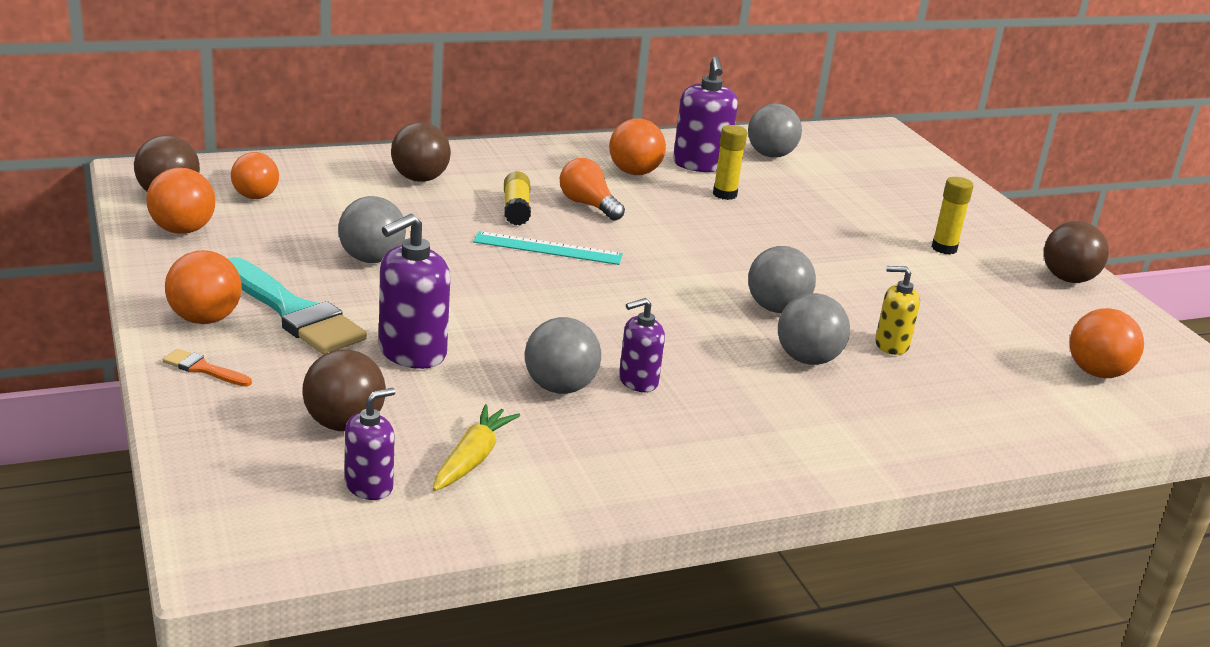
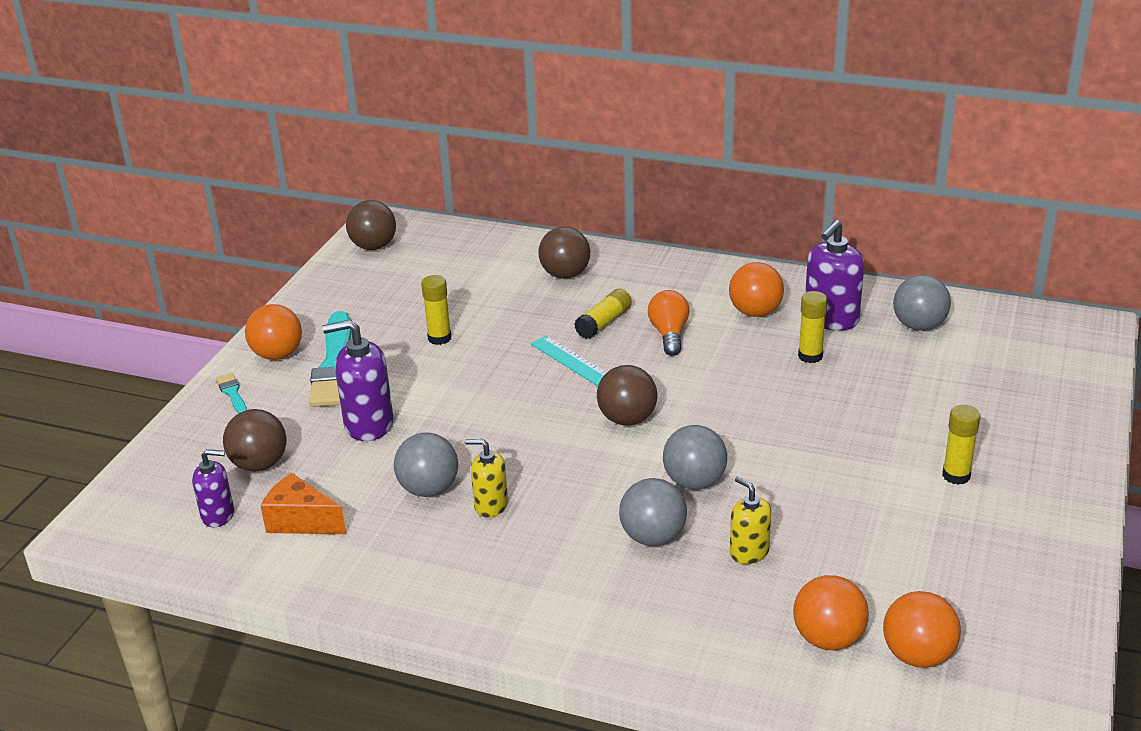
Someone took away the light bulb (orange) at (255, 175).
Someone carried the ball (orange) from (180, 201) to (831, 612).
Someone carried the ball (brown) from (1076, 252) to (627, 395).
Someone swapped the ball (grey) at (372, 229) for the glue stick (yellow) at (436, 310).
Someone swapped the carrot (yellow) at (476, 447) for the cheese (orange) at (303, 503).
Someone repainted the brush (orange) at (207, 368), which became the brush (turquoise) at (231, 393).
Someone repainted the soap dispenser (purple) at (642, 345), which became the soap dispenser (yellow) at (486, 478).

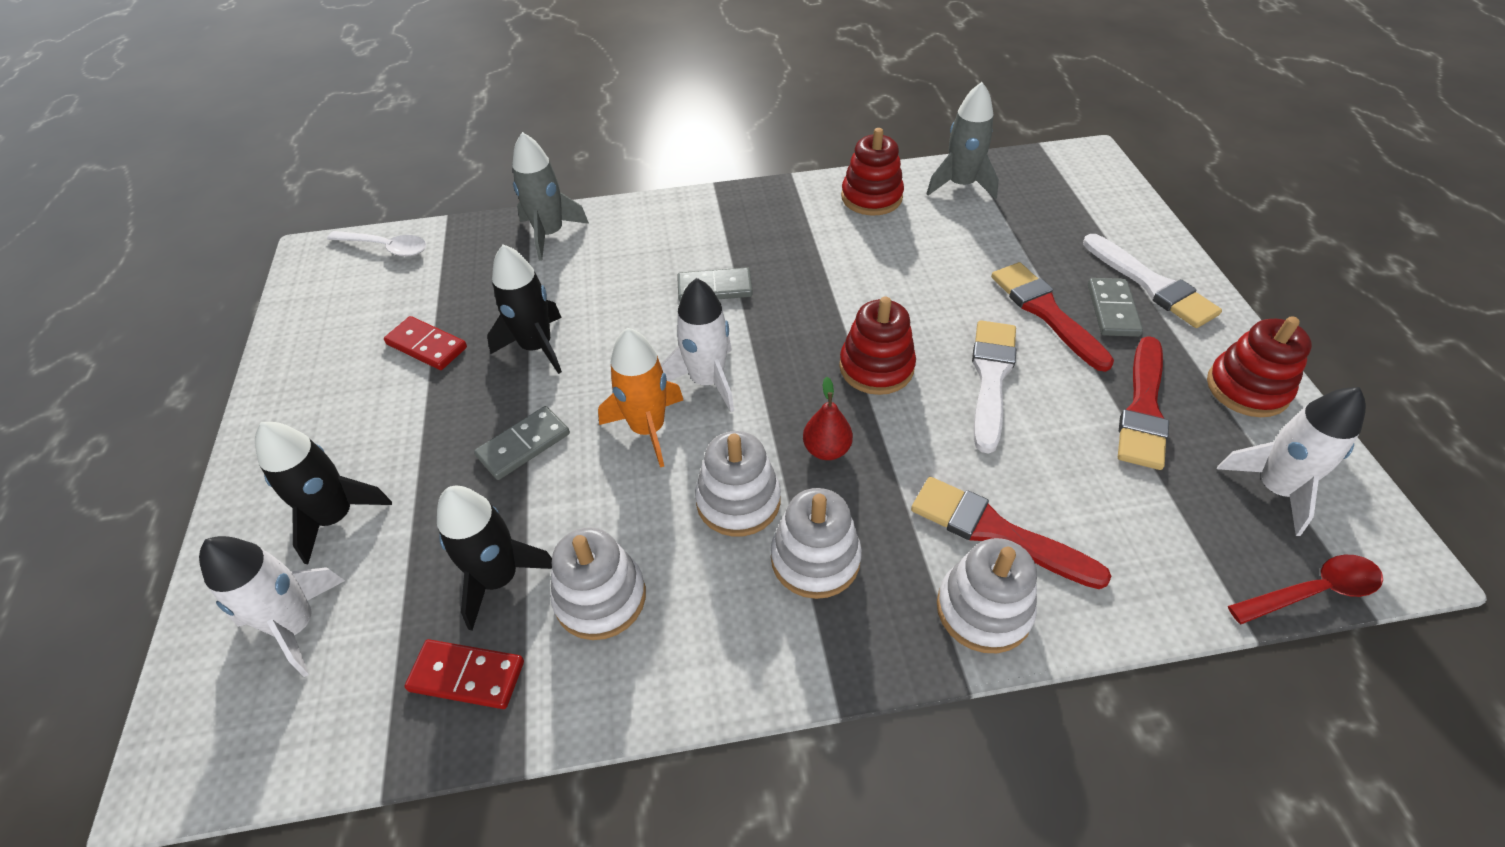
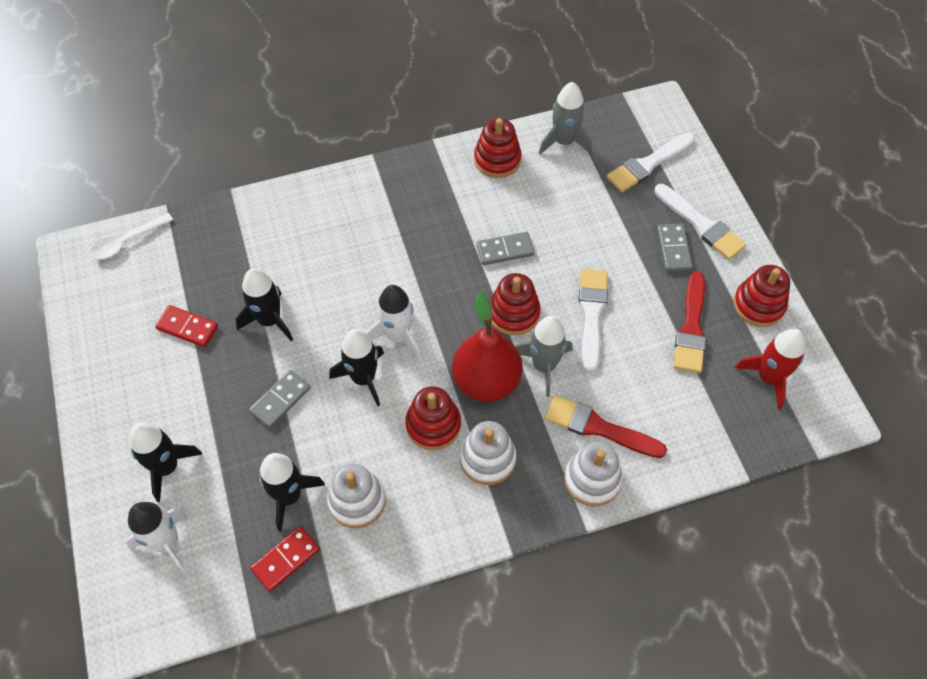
Someone took away the brush (red) at (1052, 317).
Someone took away the spoon (red) at (1305, 589).
Someone put down the brush (white) at (650, 162).
Someone carried the rocket (grey) from (550, 196) to (544, 356).
Someone carried the domino (grey) from (715, 284) to (505, 248).
Someone repainted the rocket (orange) at (640, 397), which became the rocket (black) at (356, 367).
Someone repainted the stacking toy (white) at (738, 484), which became the stacking toy (red) at (433, 418).
Someone repainted the rocket (white) at (1291, 461), which became the rocket (red) at (770, 369).
Someone rotated the spoon (white) at (376, 244) by 135 degrees clockwise.
Someone rotated the domino (red) at (464, 674) by 45 degrees counterclockwise.
Someone scaled the pear (red) at (828, 418) by 2.11.

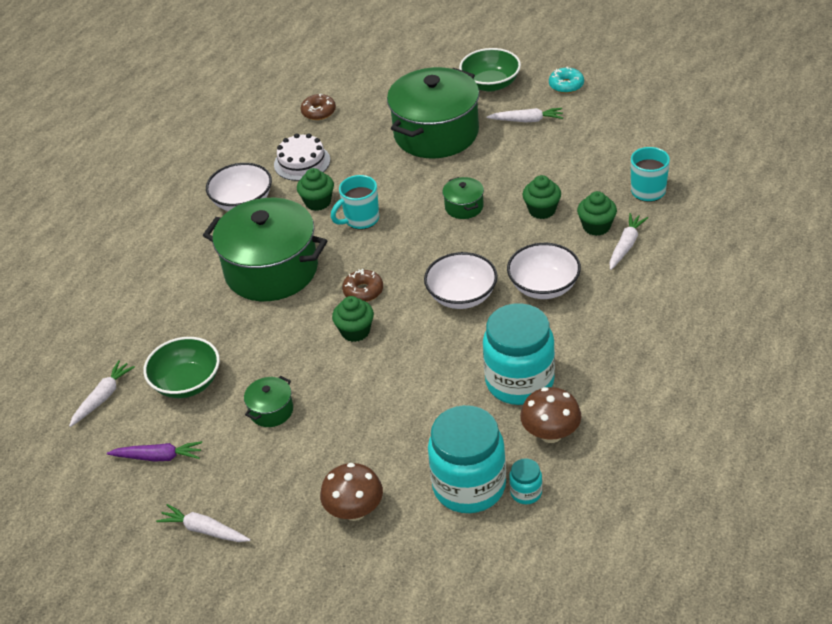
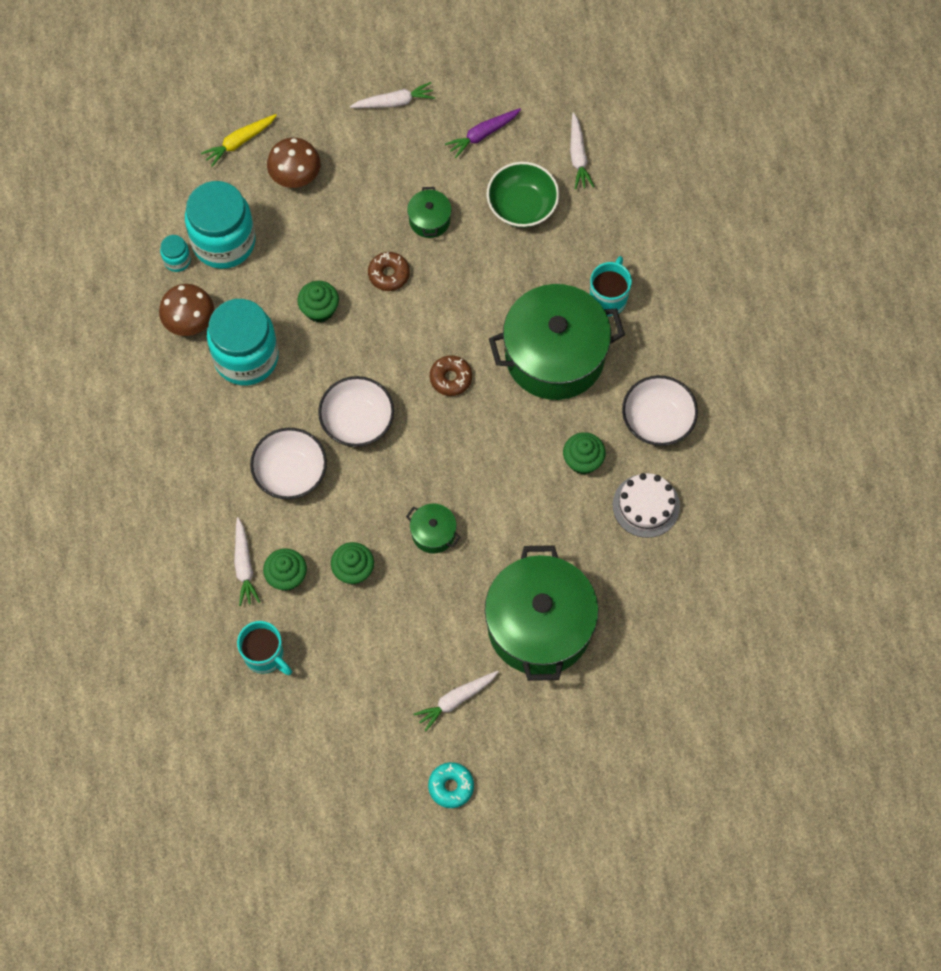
Someone took away the bowl (green) at (490, 70).
Someone put down the carrot (yellow) at (239, 140).
Someone carried the donut (brown) from (318, 107) to (389, 271).
Someone carried the mug (turquoise) from (355, 202) to (611, 286).
Someone carried the cupcake (green) from (353, 319) to (318, 302).

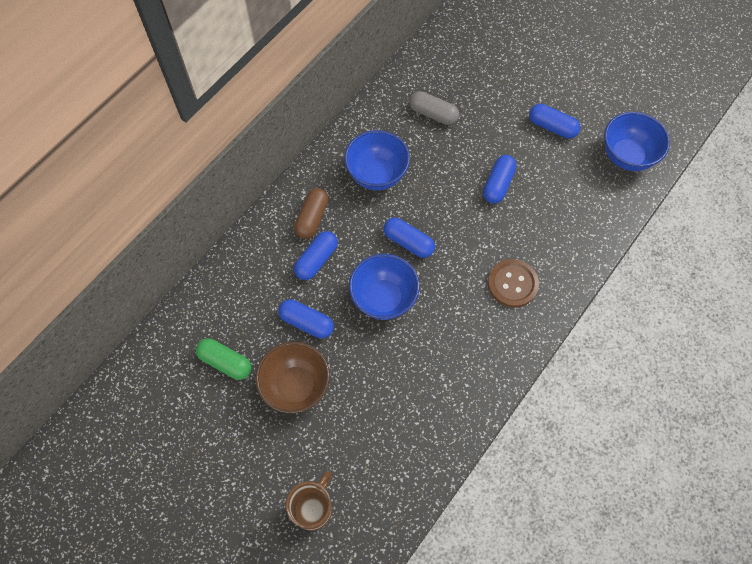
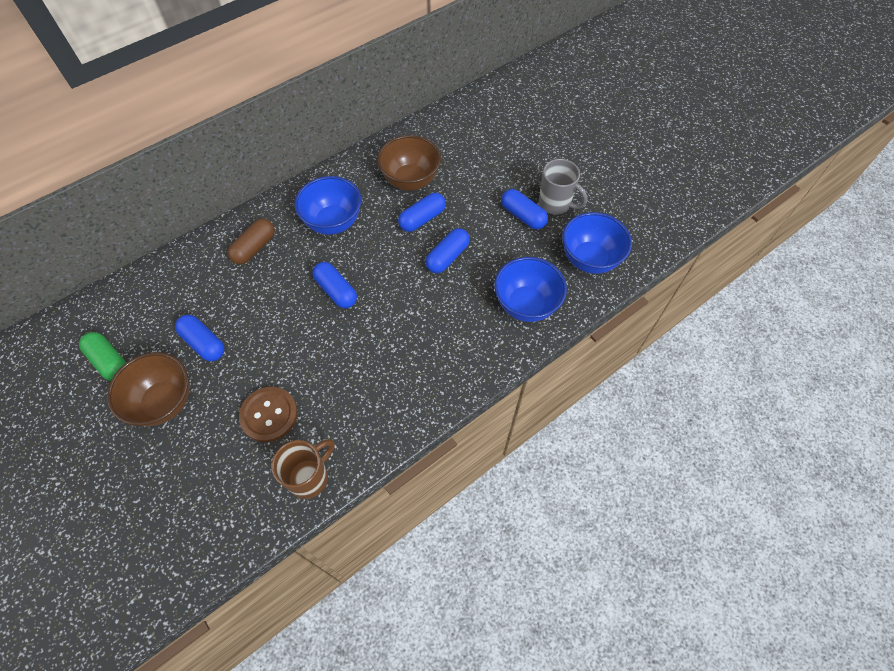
Someone put down the mug (grey) at (563, 187).
Someone carried the mug (brown) from (309, 501) to (303, 469).
Someone carried the capsule (blue) from (316, 255) to (422, 212).
Someone carried the bowl (blue) from (384, 287) to (530, 289).
Someone carried the button (brown) from (513, 283) to (268, 414).
Someone swapped the capsule (grey) at (434, 108) for the bowl (brown) at (409, 163).

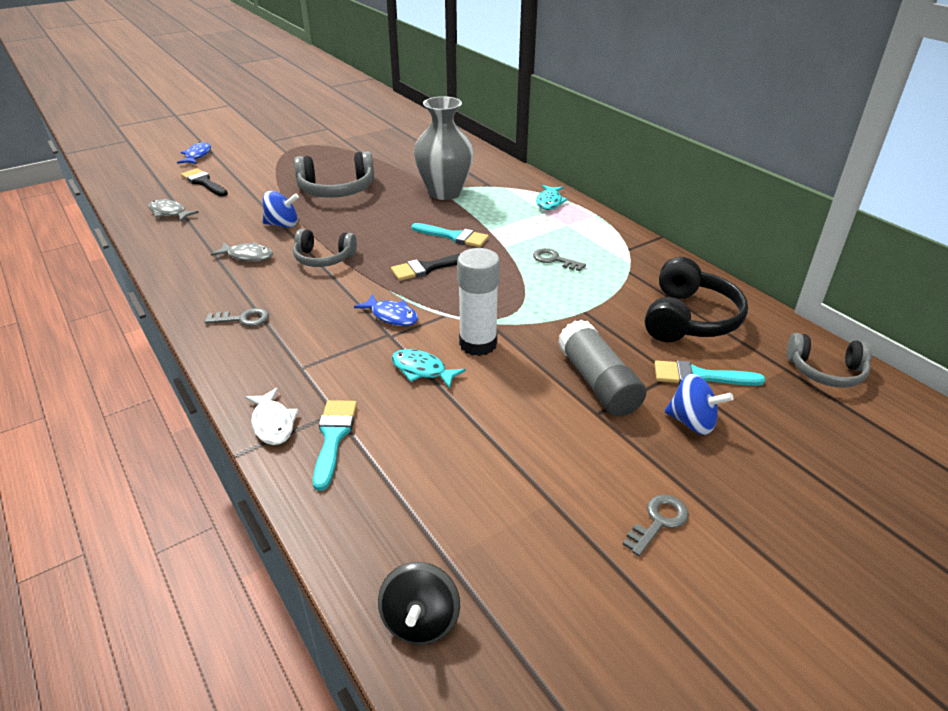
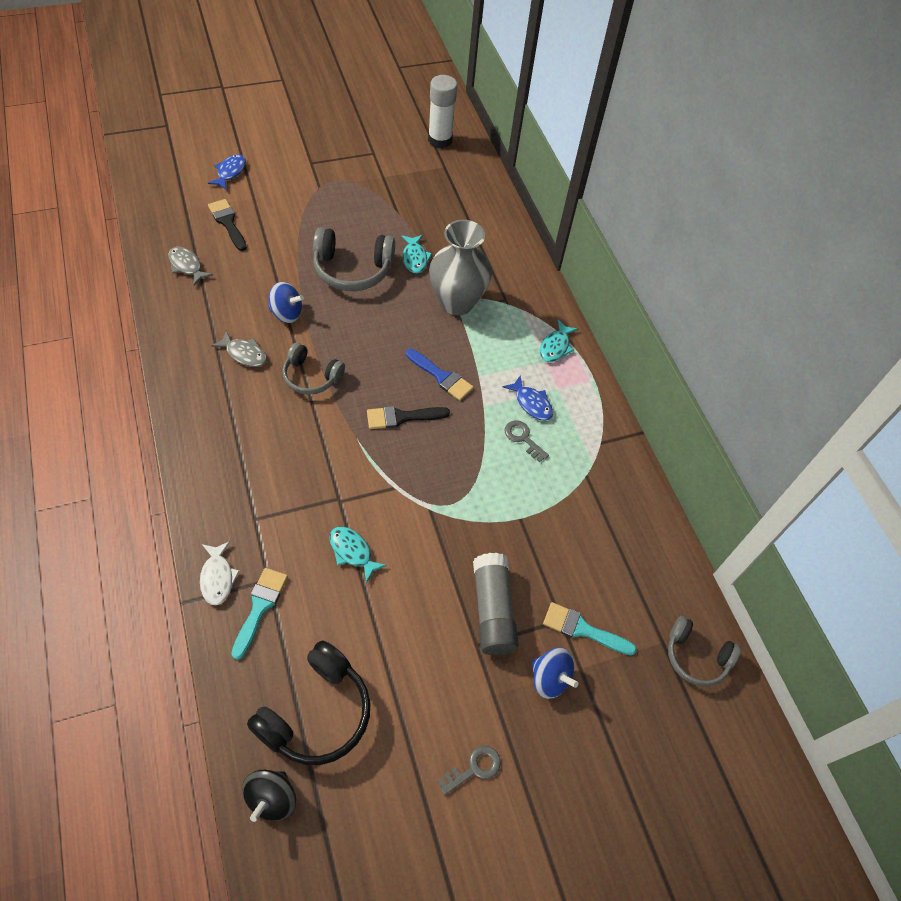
Someone took away the key (grey) at (236, 317).
Someone put down the fish (turquoise) at (417, 254).
Someone carried the fish (blue) from (386, 310) to (528, 398).
Someone carried the glue stick (white) from (478, 302) to (442, 111).
Someone carried the headphones (black) from (696, 299) to (309, 702).
Someone repainted the brush (turquoise) at (450, 235), which became the brush (blue) at (440, 375).

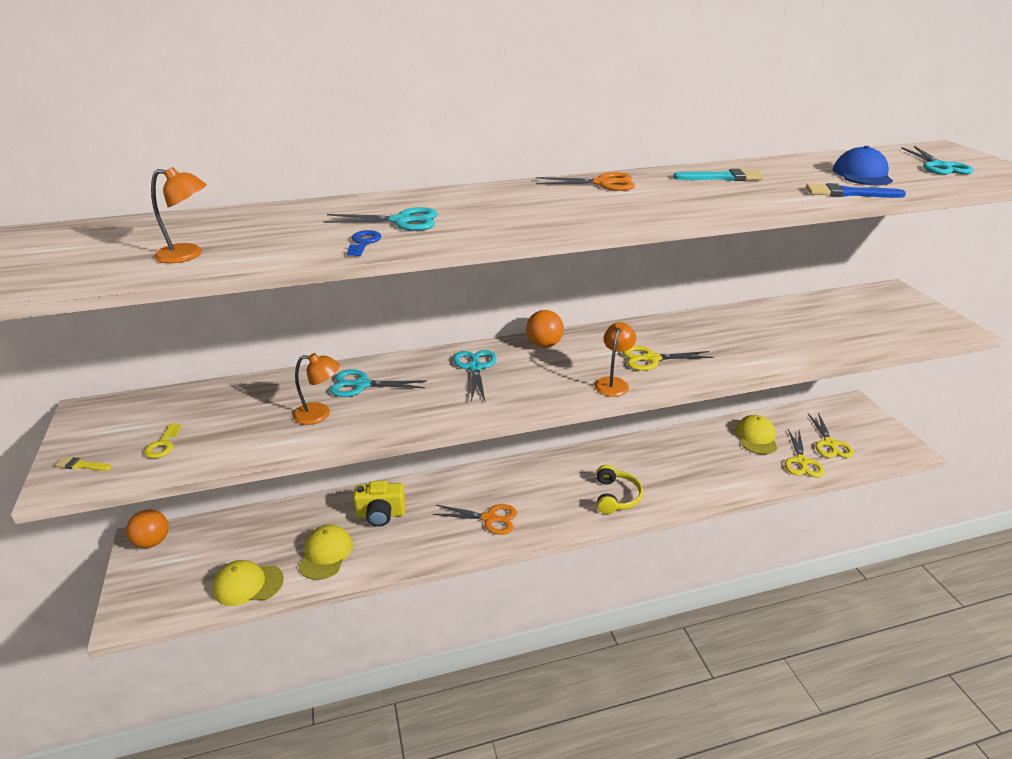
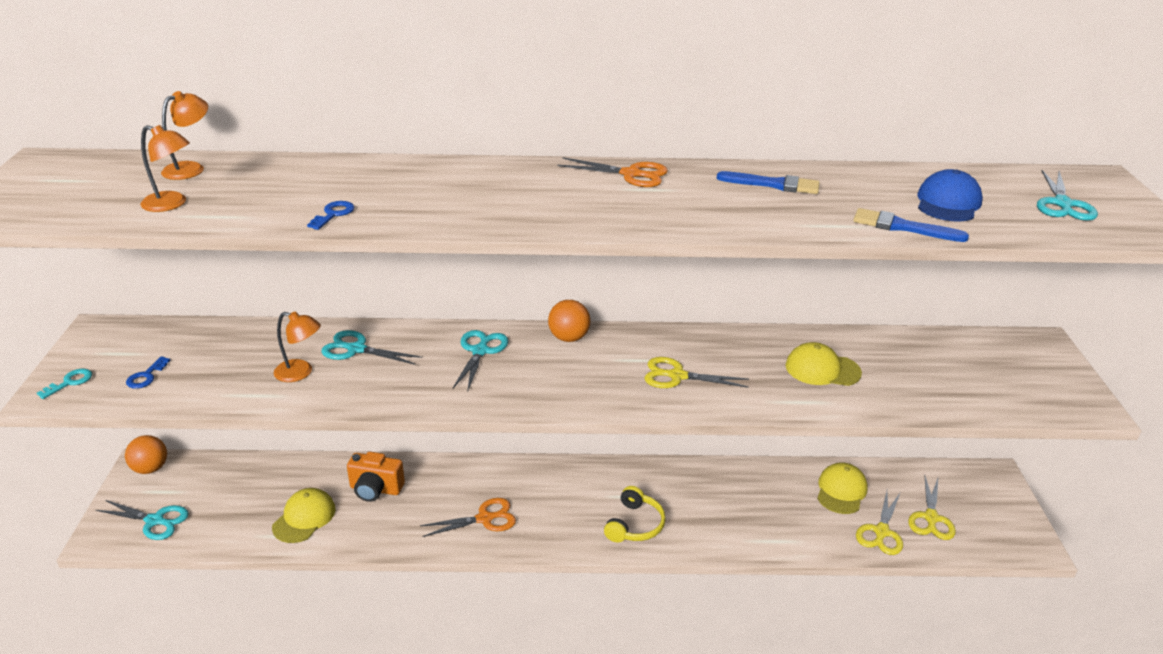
Someone carried the cap (yellow) from (248, 583) to (824, 364).
Someone carried the scissors (turquoise) from (380, 219) to (142, 520).
Someone carried the lamp (orange) from (615, 359) to (184, 135).
Someone swapped the brush (yellow) at (83, 464) for the key (turquoise) at (64, 384).
Someone repainted the key (yellow) at (162, 441), which became the key (blue) at (148, 372).
Someone repainted the camera (yellow) at (379, 504), which became the camera (orange) at (376, 477).
Someone repainted the brush (turquoise) at (718, 175), which became the brush (blue) at (768, 182).
Someone rotated the scissors (orange) at (475, 519) by 45 degrees counterclockwise.

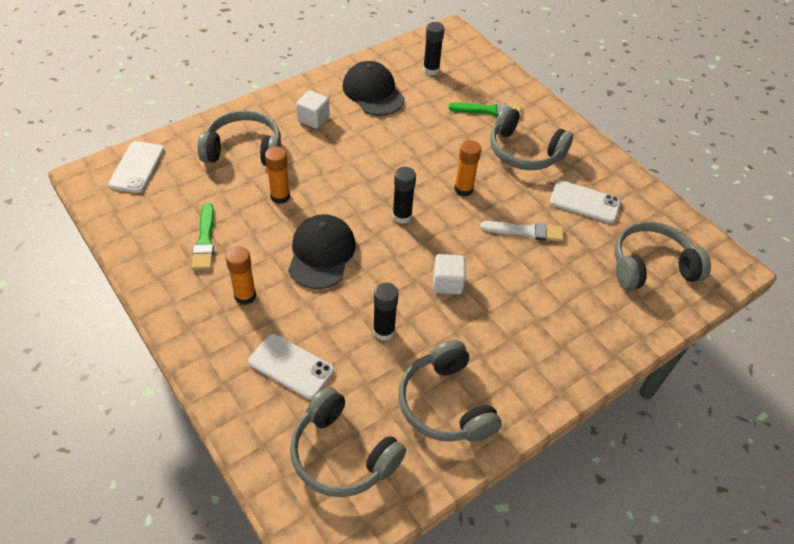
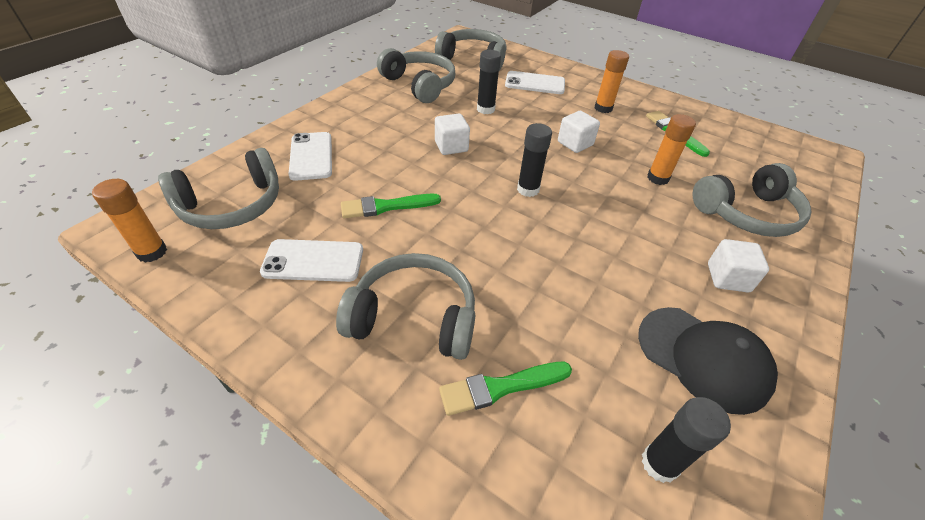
Someone carried the phone (white) from (136, 167) to (310, 156).
Someone carried the glue stick (orange) from (467, 168) to (129, 221).
Someone swapped the cap (black) at (322, 251) for the cube (white) at (579, 132).
Someone repainted the brush (white) at (522, 231), which became the brush (green) at (391, 206).

